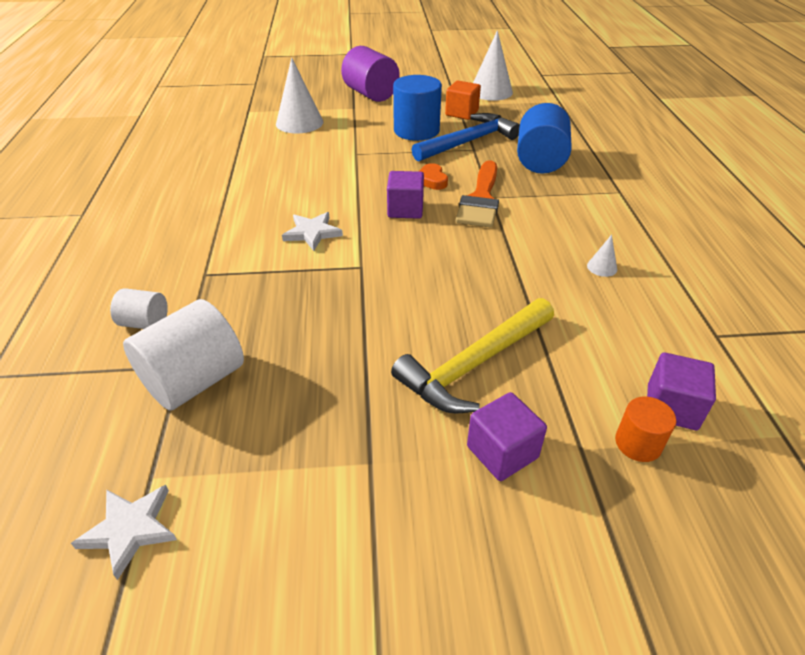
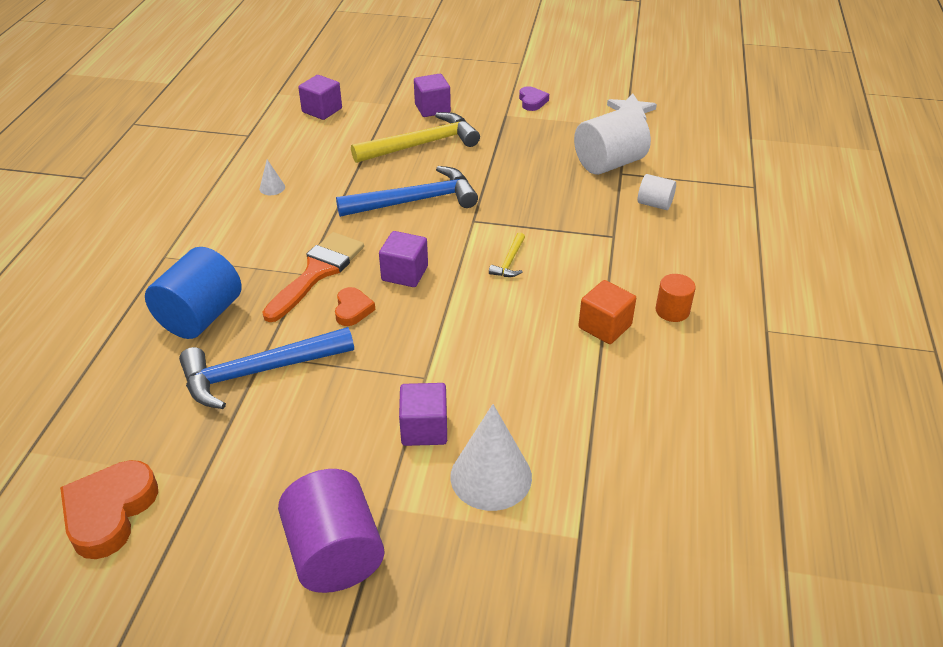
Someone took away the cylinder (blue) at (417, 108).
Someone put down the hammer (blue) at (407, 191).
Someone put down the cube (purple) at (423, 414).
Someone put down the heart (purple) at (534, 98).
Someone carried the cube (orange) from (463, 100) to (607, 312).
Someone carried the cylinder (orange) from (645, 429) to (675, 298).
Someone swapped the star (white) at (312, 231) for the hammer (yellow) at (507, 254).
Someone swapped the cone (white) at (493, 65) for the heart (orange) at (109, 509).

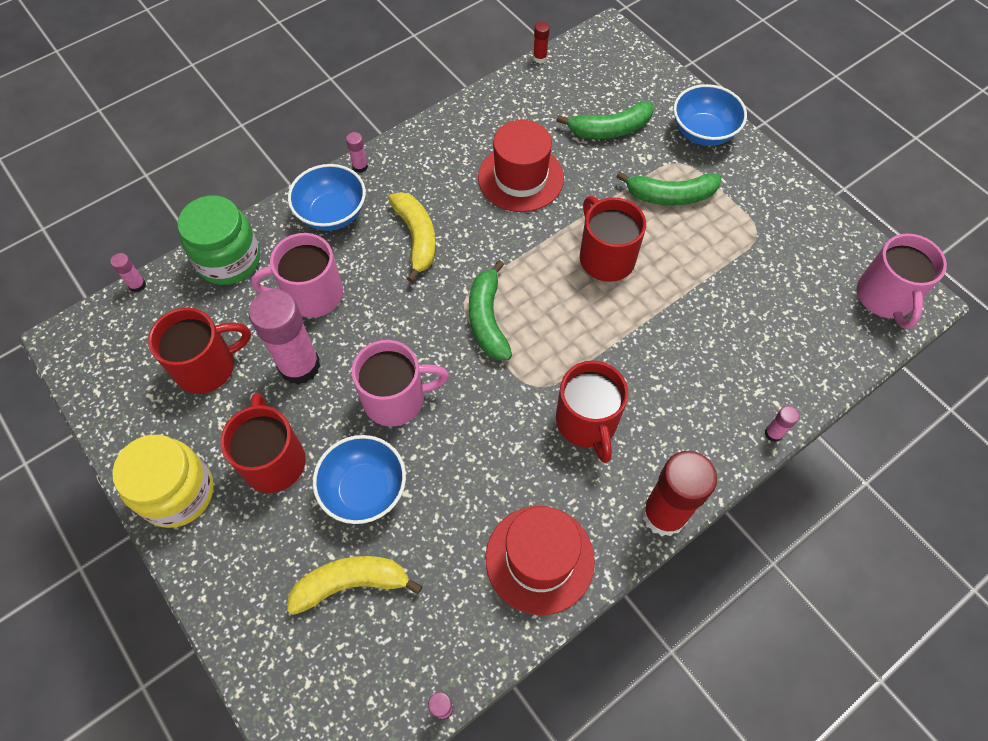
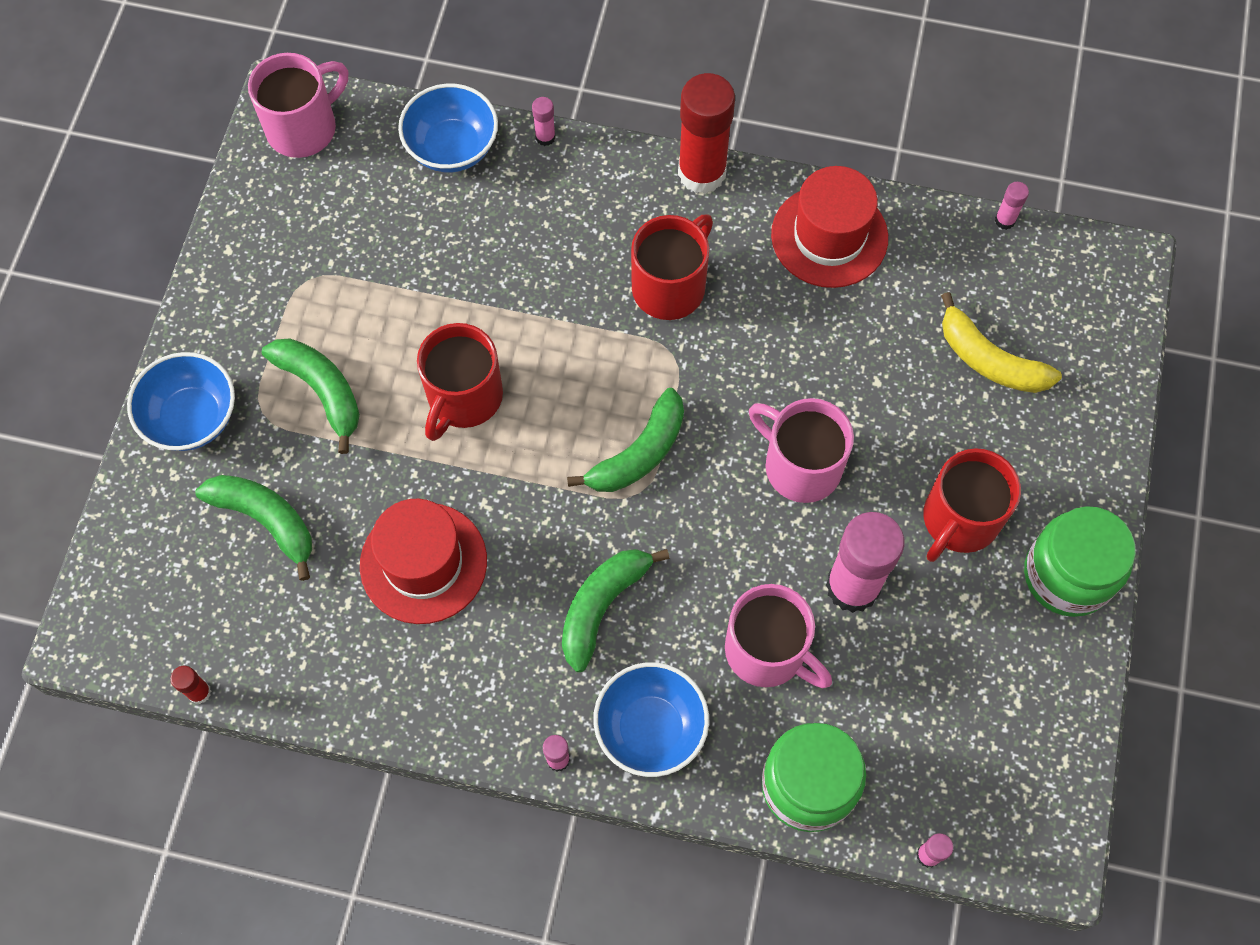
Someone took away the mug (red) at (199, 350).
Someone carried the bowl (blue) from (359, 479) to (448, 128).
Someone repainted the jar (yellow) at (163, 481), which became the jar (green) at (1080, 561).
Someone repainted the banana (yellow) at (412, 237), which became the banana (green) at (616, 610).

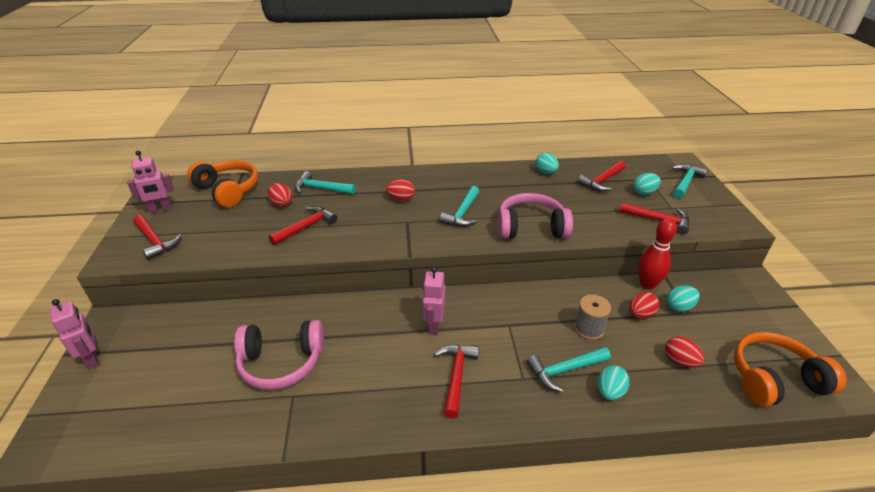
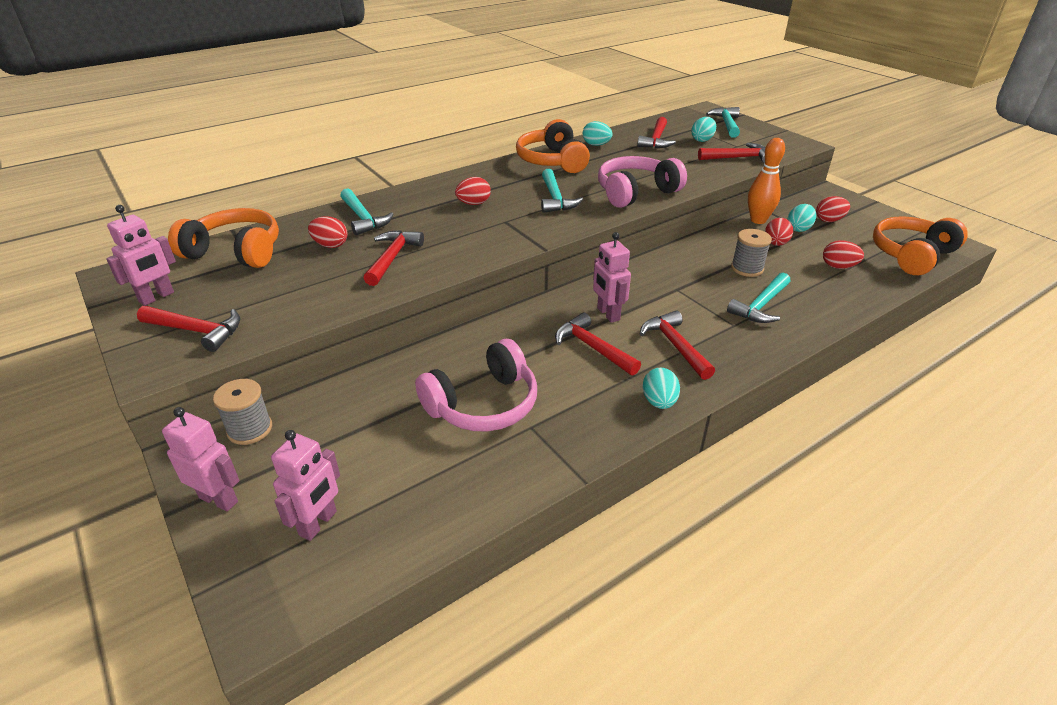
Someone put down the spool (grey) at (242, 412).
Someone put down the robot (pink) at (305, 485).
Someone put down the headphones (orange) at (553, 146).
Someone put down the hammer (red) at (598, 343).
Someone put down the egg (red) at (833, 209).
Someone carried the egg (turquoise) from (614, 382) to (661, 388).
Someone repainted the bowling pin (red) at (657, 254), which became the bowling pin (orange) at (766, 181).
Someone rotated the hammer (turquoise) at (325, 182) by 105 degrees counterclockwise.

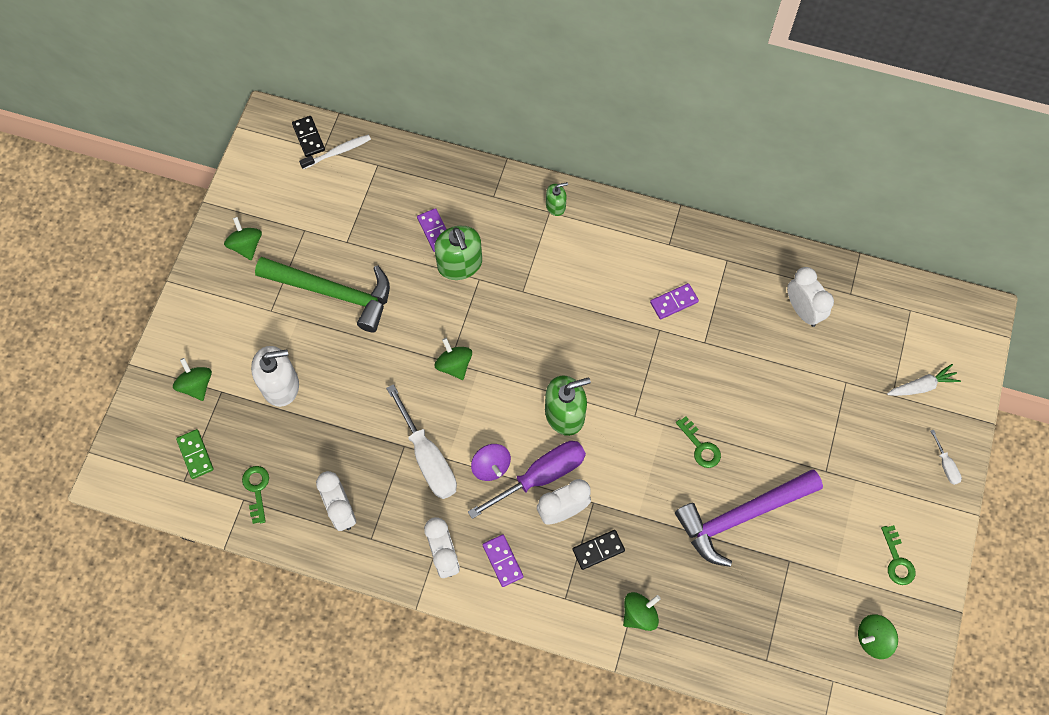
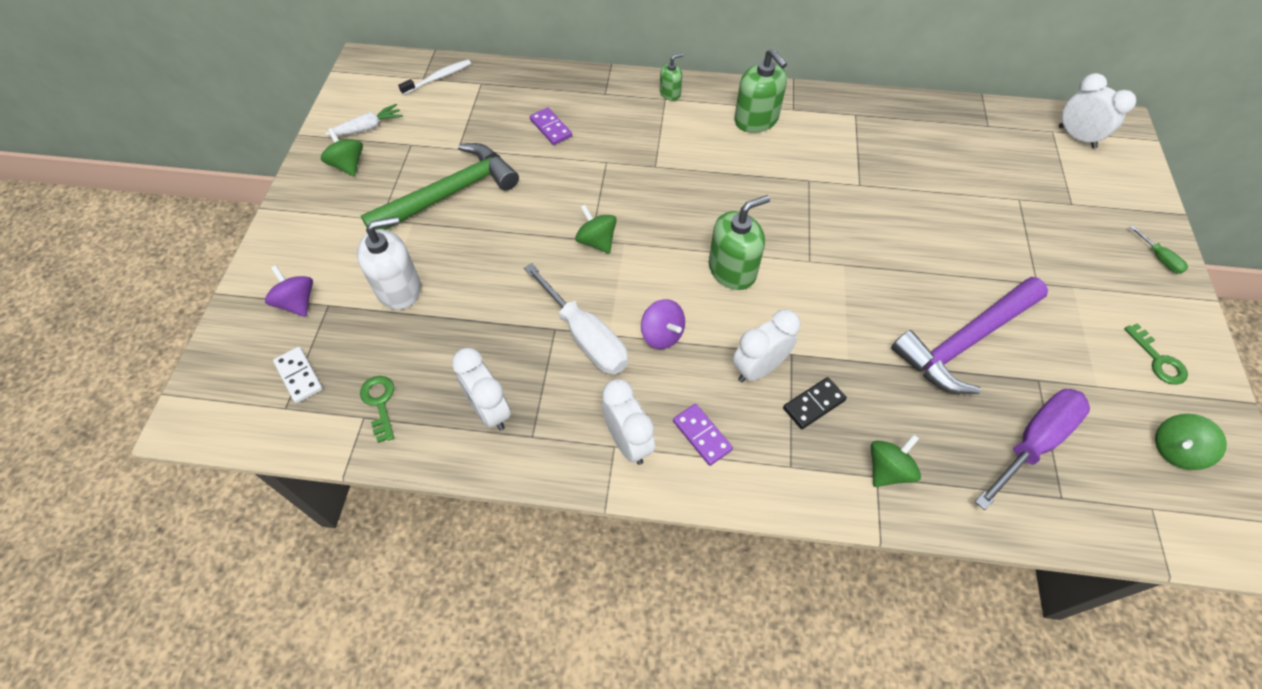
Someone took away the domino (black) at (308, 136).
Someone took away the domino (purple) at (674, 301).
Someone took away the key (green) at (698, 442).
Someone carried the soap dispenser (green) from (458, 253) to (760, 91).
Someone carried the screwdriver (purple) from (527, 480) to (1032, 449).
Someone carried the clock (white) from (810, 297) to (1097, 111).
Someone carried the carrot (white) from (924, 380) to (364, 120).
Someone repainted the spinning top (green) at (192, 379), which became the spinning top (purple) at (289, 291).
Someone repainted the domino (green) at (195, 454), which became the domino (white) at (298, 375).
Someone repainted the screwdriver (white) at (946, 457), which became the screwdriver (green) at (1159, 249).
Someone rotated the hammer (green) at (322, 294) by 45 degrees counterclockwise.

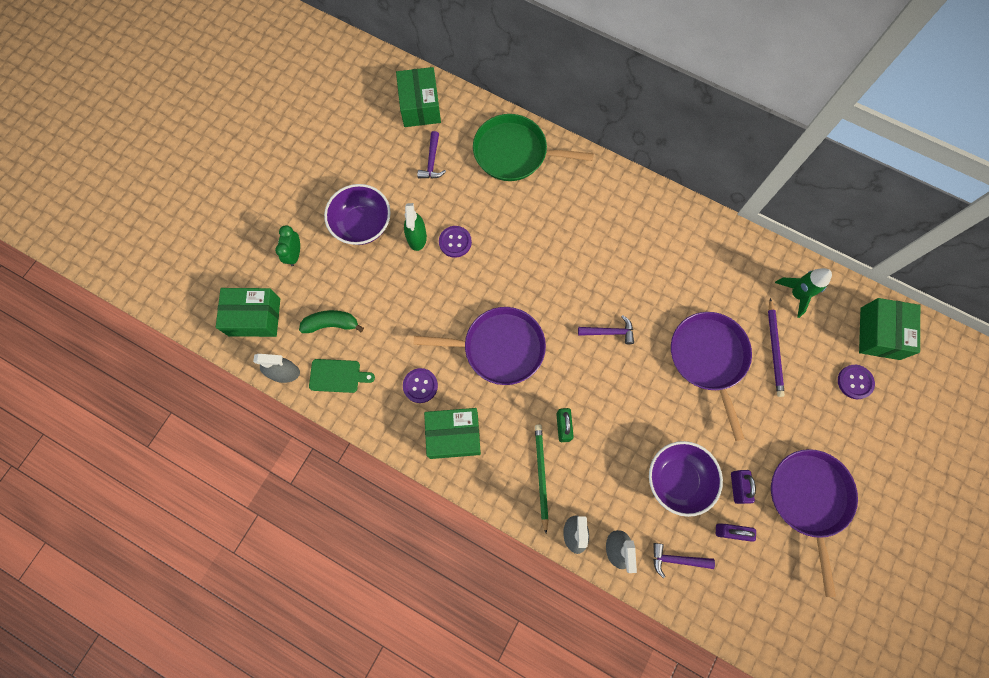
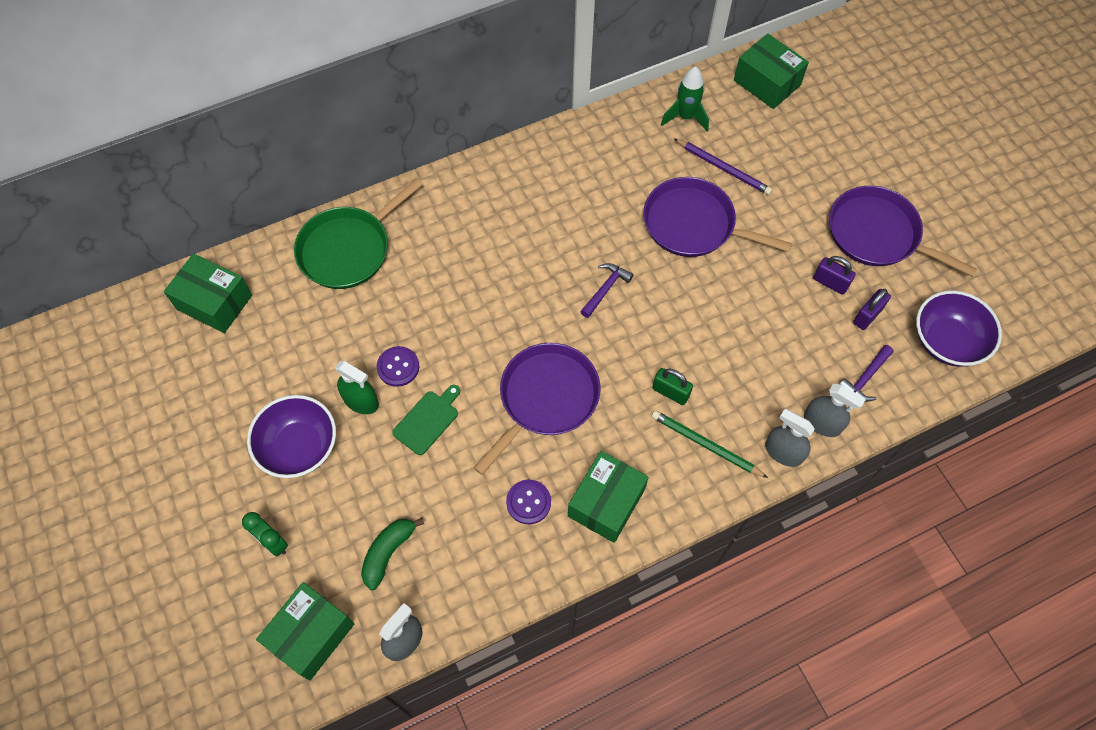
Someone took away the hammer (purple) at (431, 155).
Someone took away the button (purple) at (856, 382).
Someone carried the cutting board (green) from (342, 376) to (426, 420).
Someone carried the bowl (purple) from (686, 479) to (959, 329).

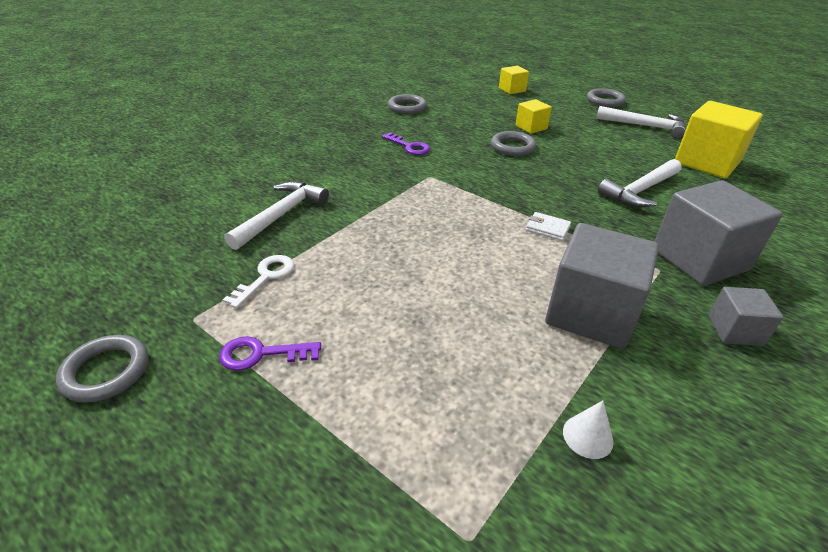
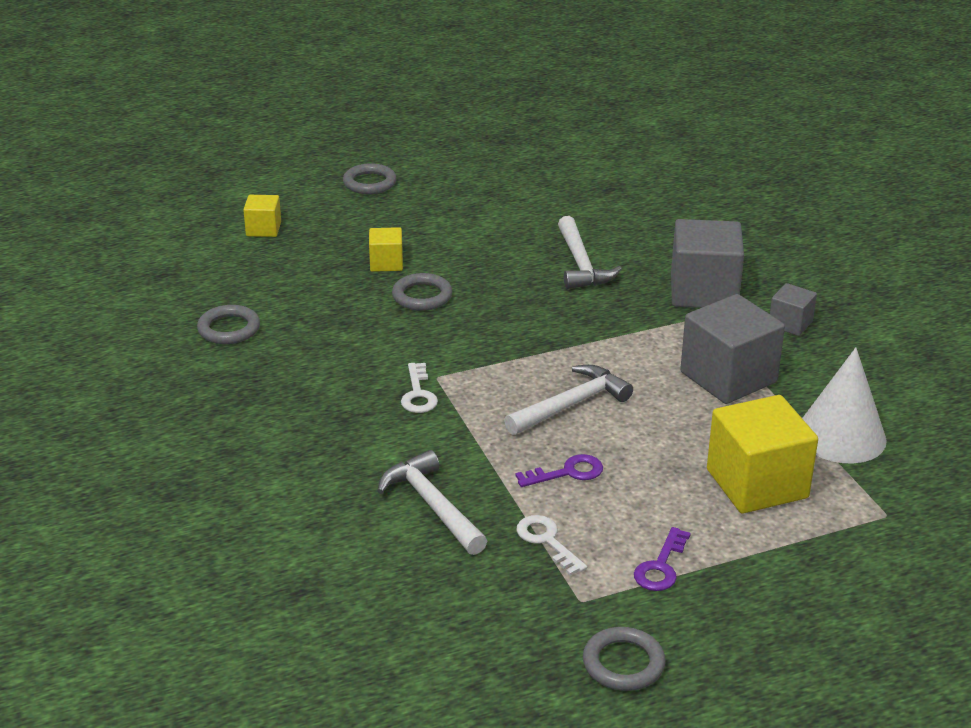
Someone took away the wallet (white) at (548, 226).
Someone put down the key (white) at (419, 388).
Someone carried the key (purple) from (406, 143) to (559, 470).
Someone carried the hammer (white) from (641, 122) to (568, 400).
Someone carried the cube (yellow) from (719, 139) to (762, 454).
Someone scaled the cone (white) at (588, 430) by 2.37.

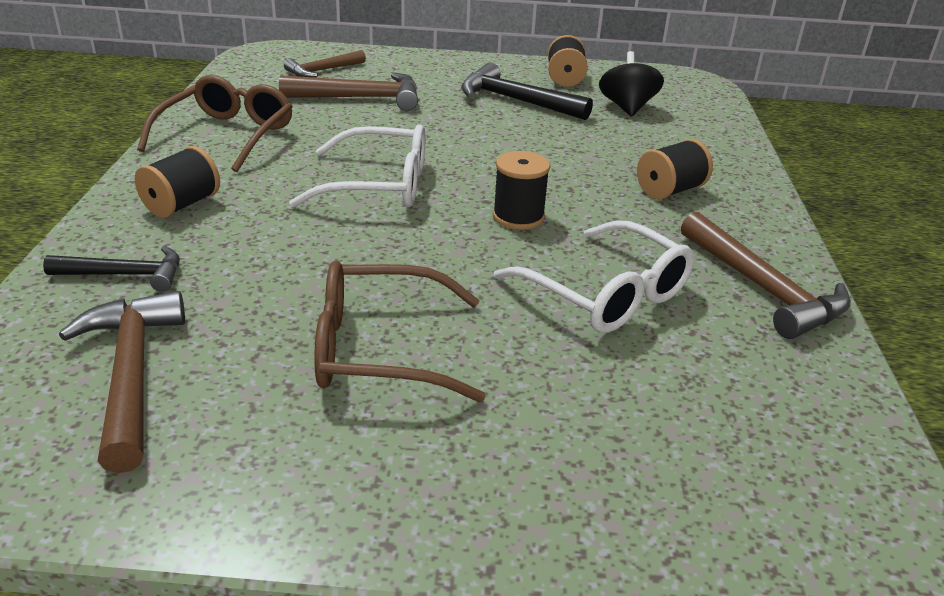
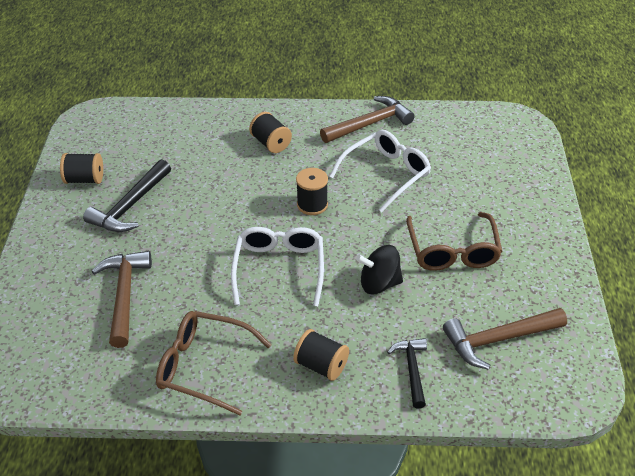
Someone took away the hammer (brown) at (325, 63).
Someone carried the spinning top (black) from (631, 84) to (379, 269).

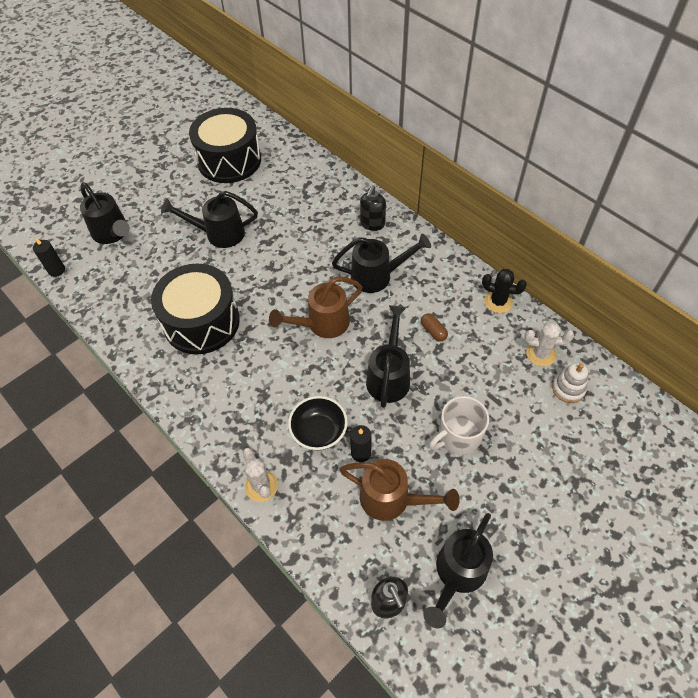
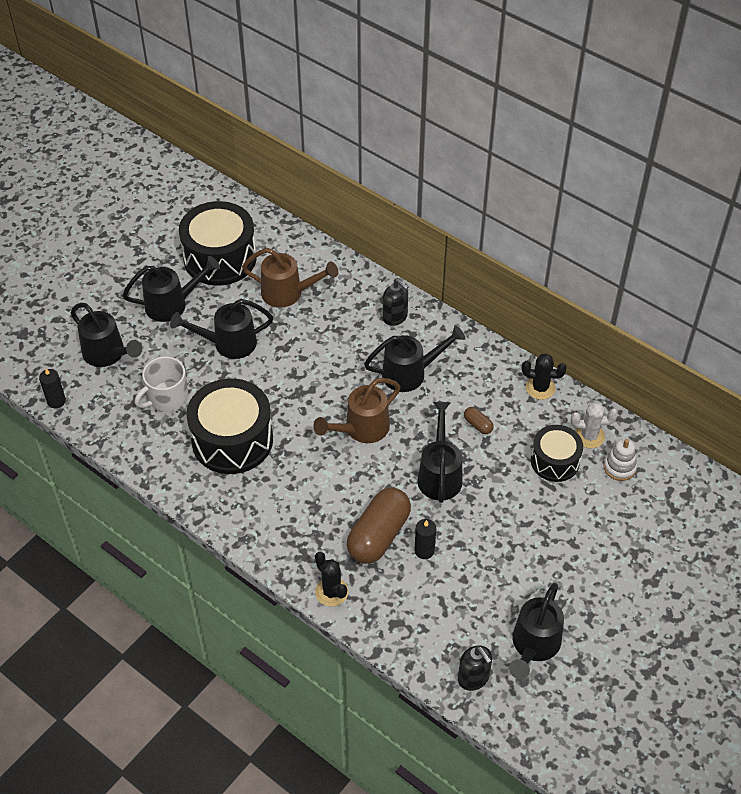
Someone put down the watering can (black) at (171, 289).
Someone put down the drum (black) at (557, 453).
Someone carried the watering can (brown) from (399, 490) to (290, 278).
Someone carried the mug (white) from (459, 425) to (161, 384).
Someone swapped the bowl (black) at (318, 423) for the capsule (brown) at (379, 526).
Someone repainted the cactus (white) at (260, 475), which became the cactus (black) at (332, 579).
Someone rotated the soap dispenser (black) at (373, 208) by 60 degrees counterclockwise.

